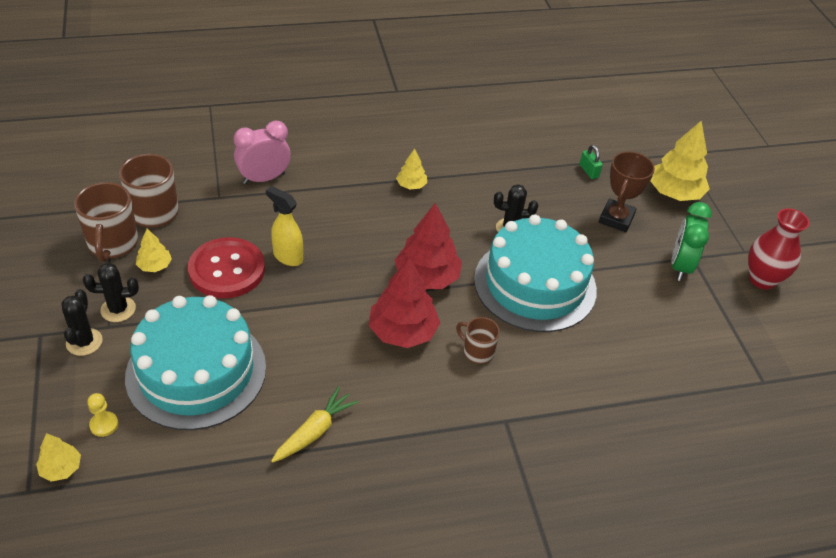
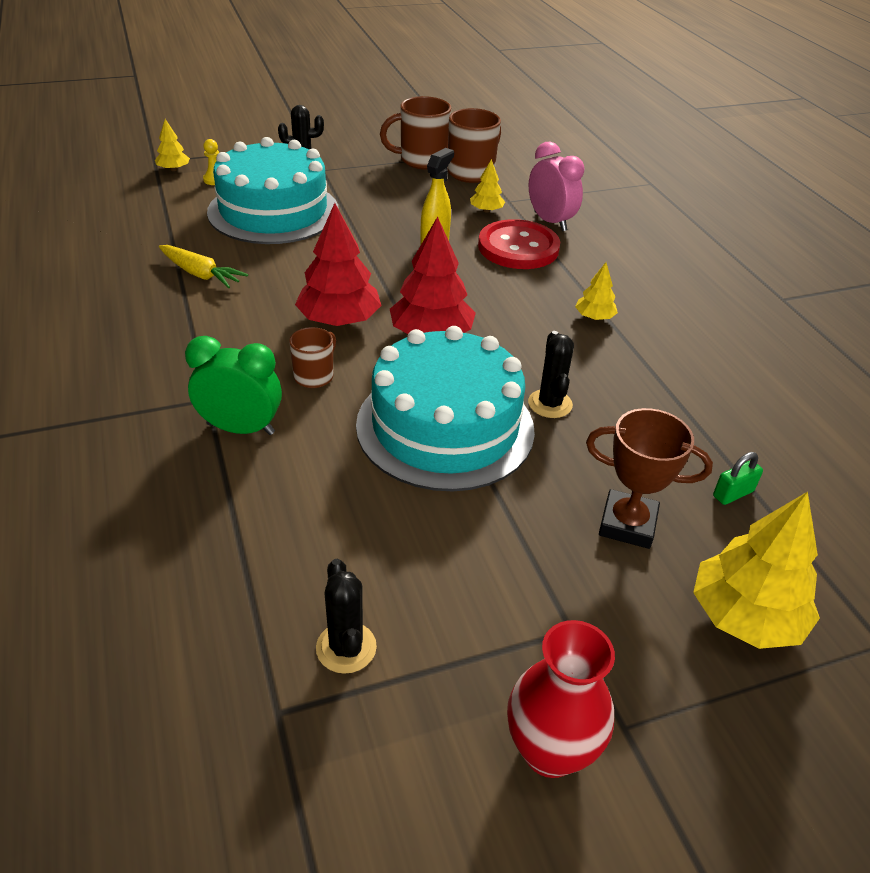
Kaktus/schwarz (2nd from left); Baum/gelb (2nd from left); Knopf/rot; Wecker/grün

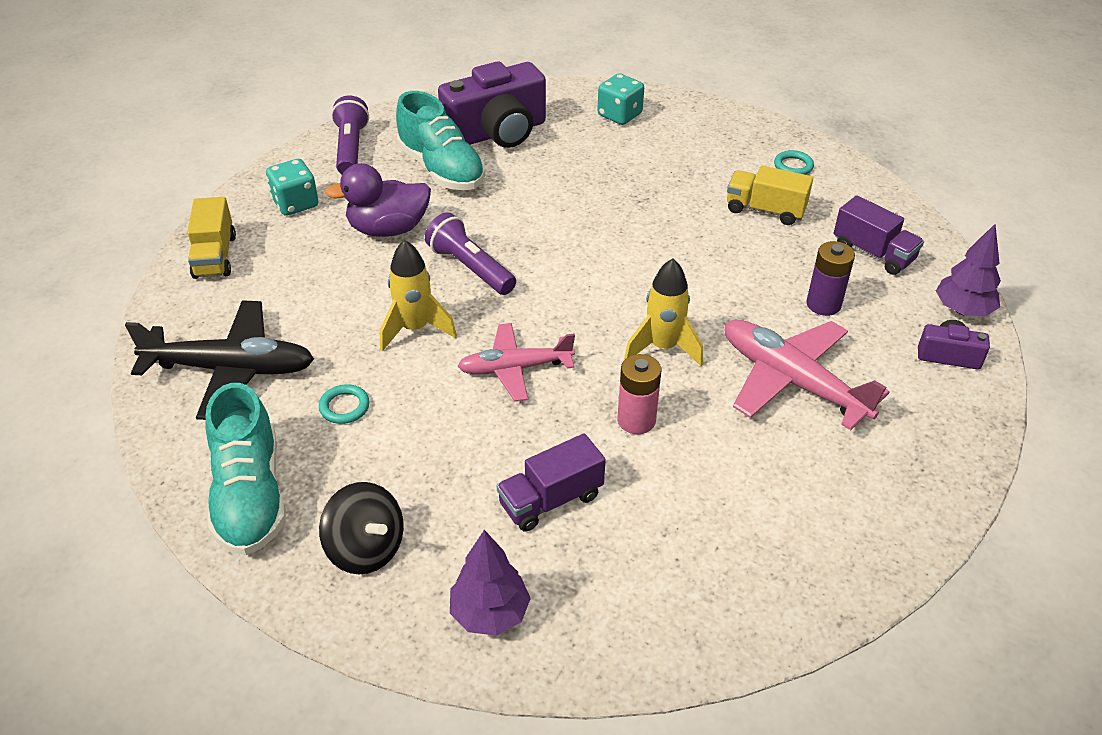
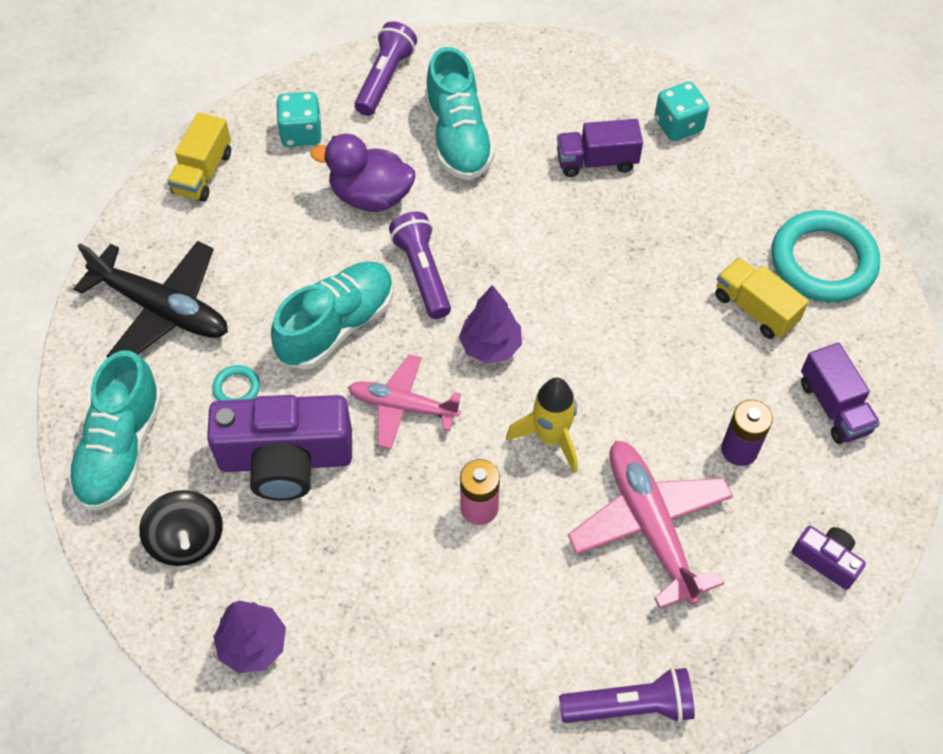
Schuh/türkis (2nd from left); Kamera/lila (1st from left); Lastwagen/lila (1st from left); Ring/türkis (2nd from left); Baum/lila (2nd from left); Taschenlampe/lila (3rd from left)

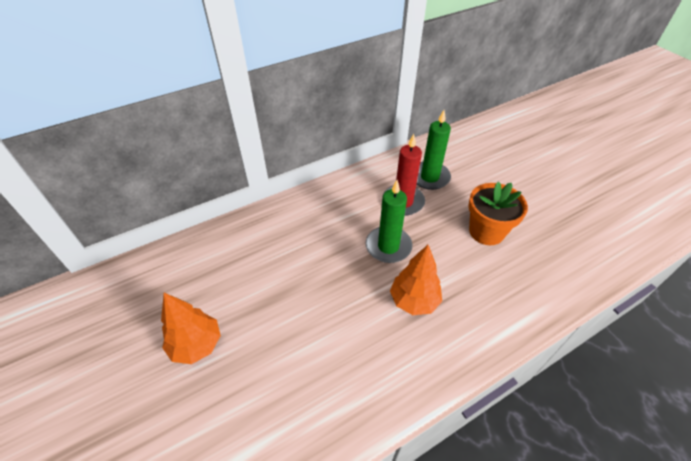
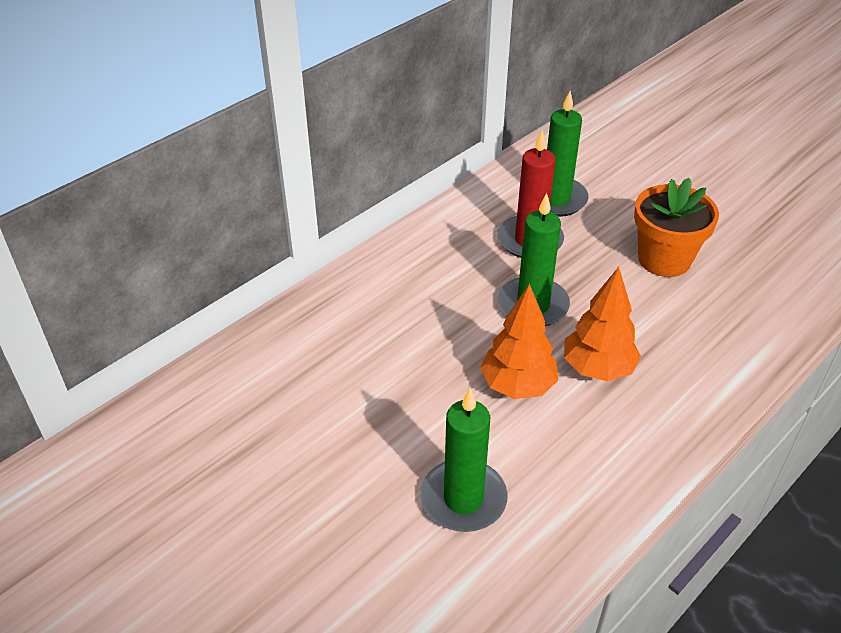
Baum/orange (1st from left); Kerze/grün (1st from left)

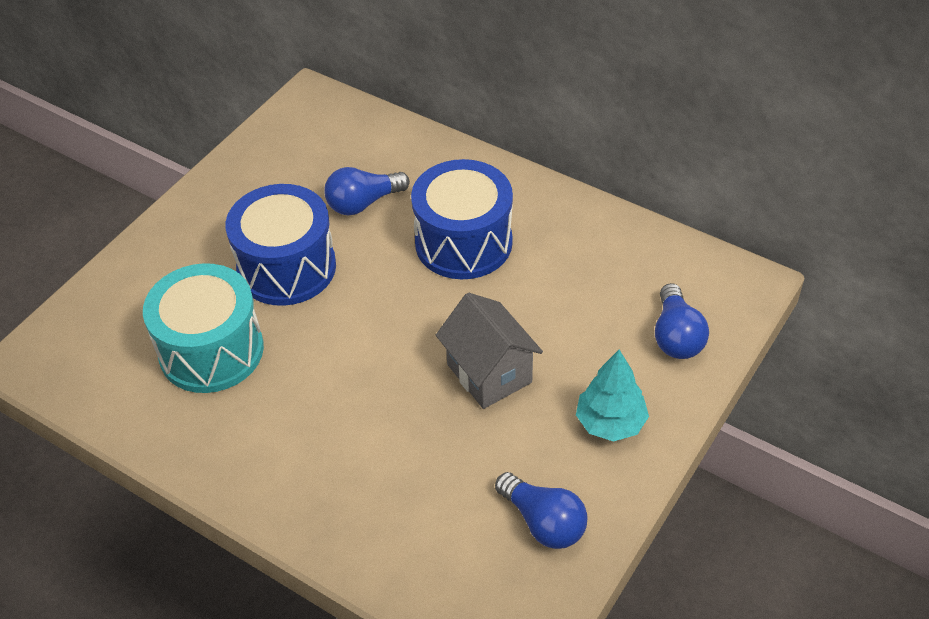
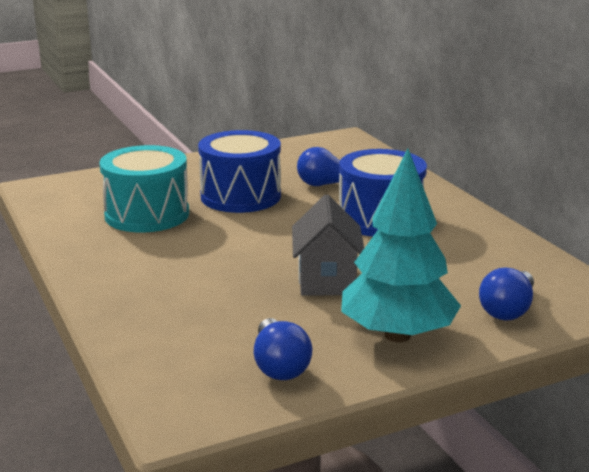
Baum/türkis

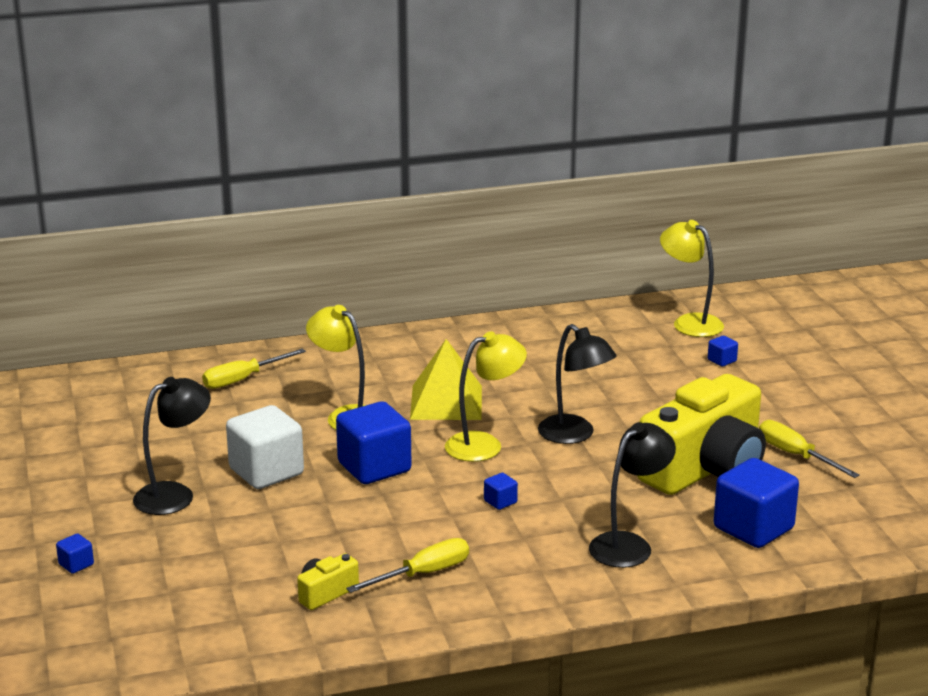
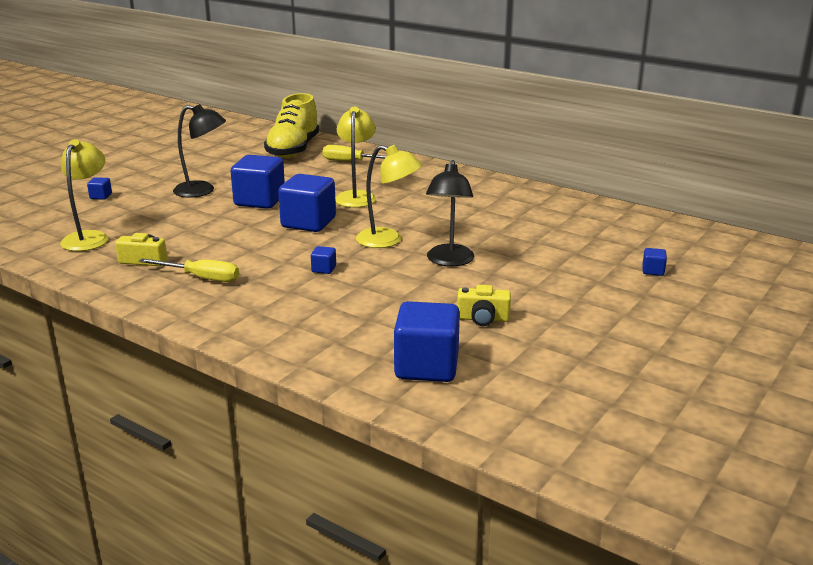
Kubus/blau (2nd from left); Pyramide/gelb; Lampe/schwarz (3rd from left in the first image); Kamera/gelb (2nd from left); Lampe/gelb (1st from left); Schraubenzieher/gelb (3rd from left in the first image); Schuh/gelb

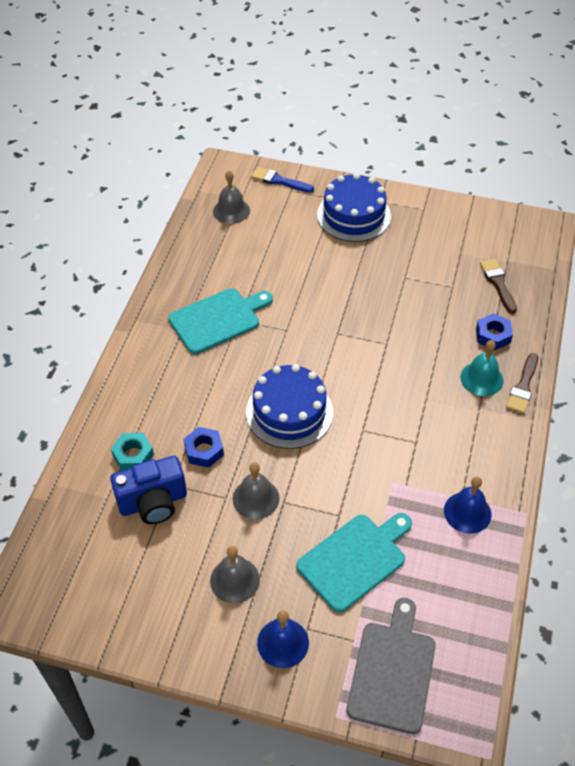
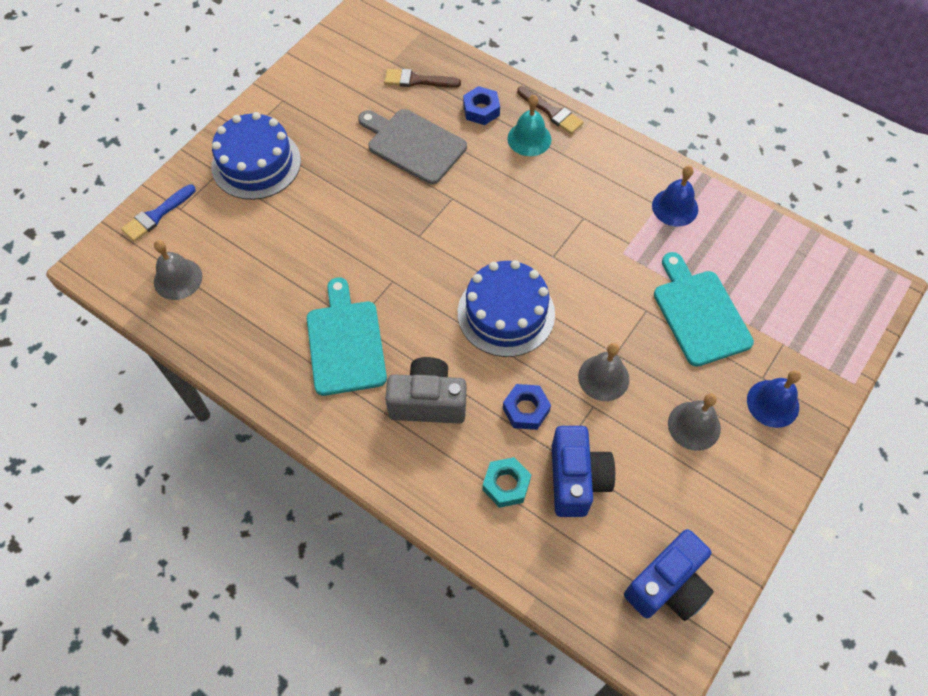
Schneidebrett/grau; Kamera/grau; Kamera/blau (2nd from left)

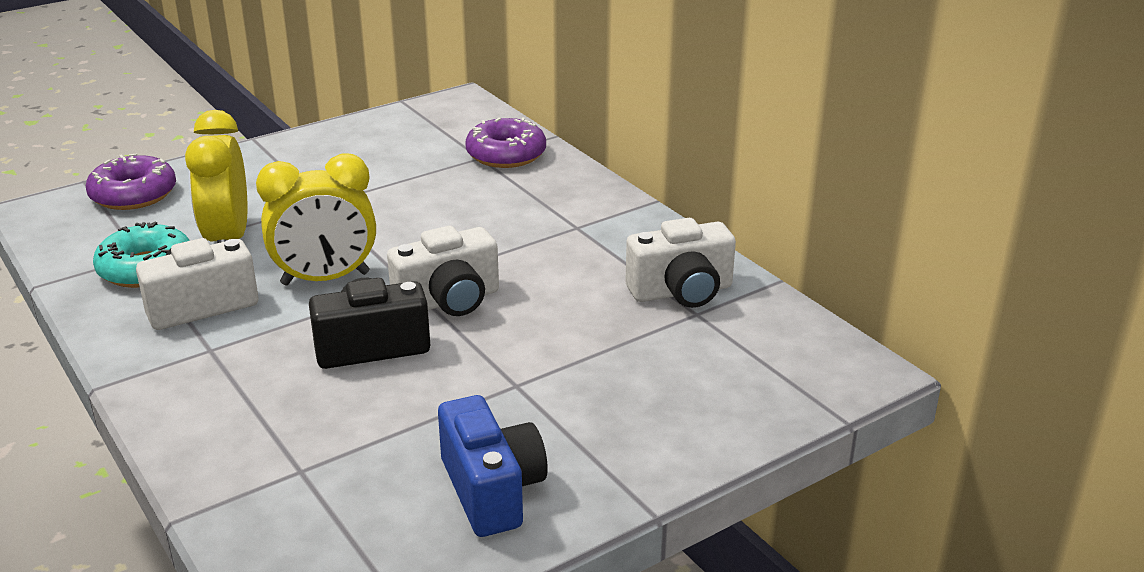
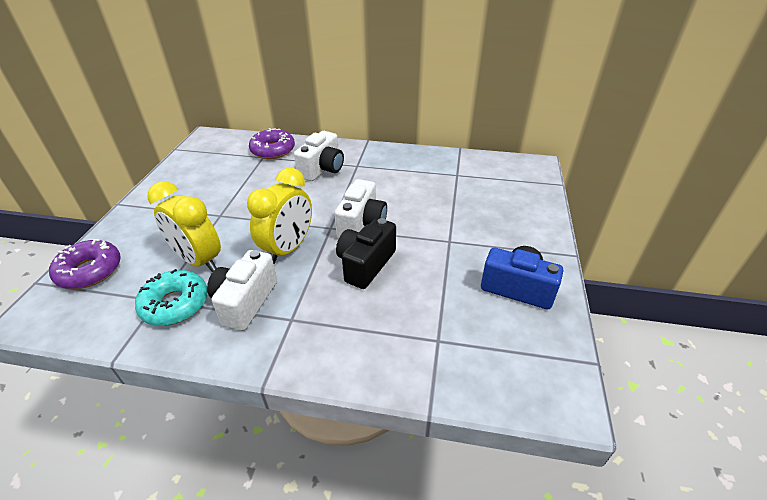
Kamera/weiß (2nd from left)

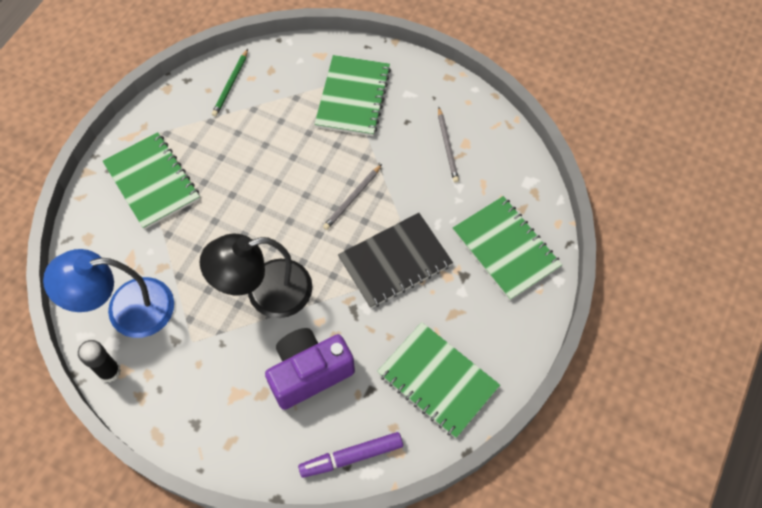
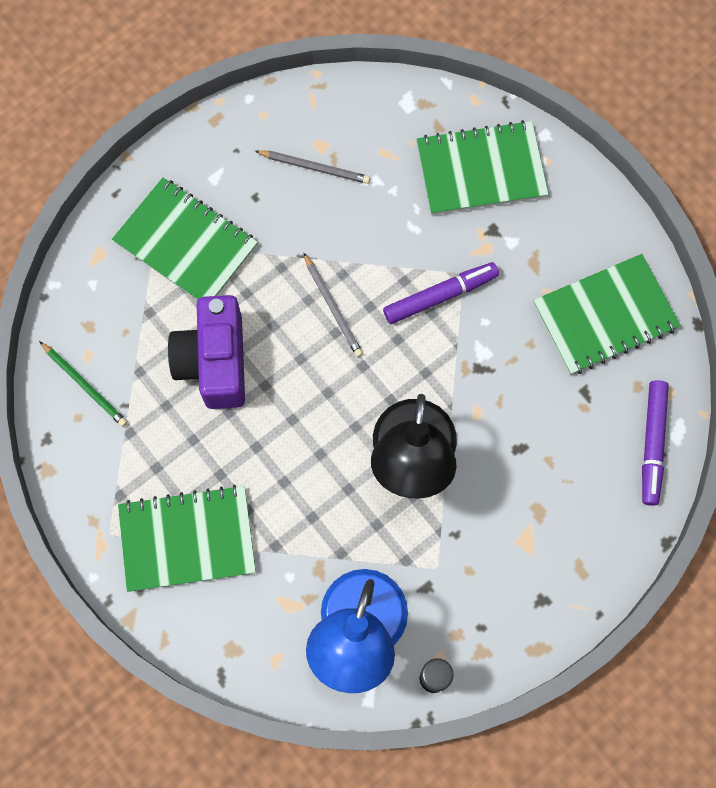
Kamera/lila; Filzstift/lila (1st from left)

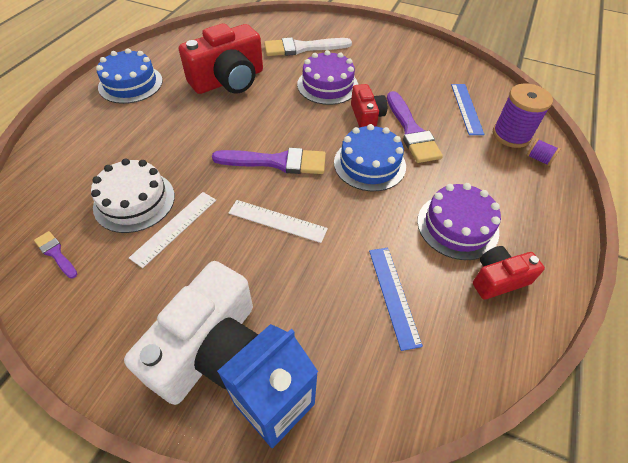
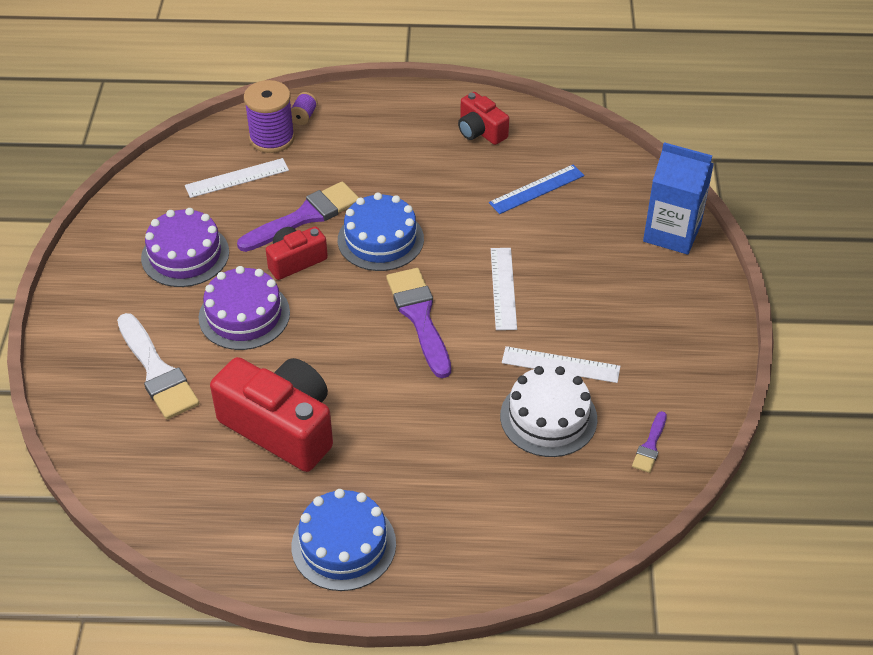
Kamera/weiß; Kuchen/lila (1st from left); Lineal/weiß (1st from left)

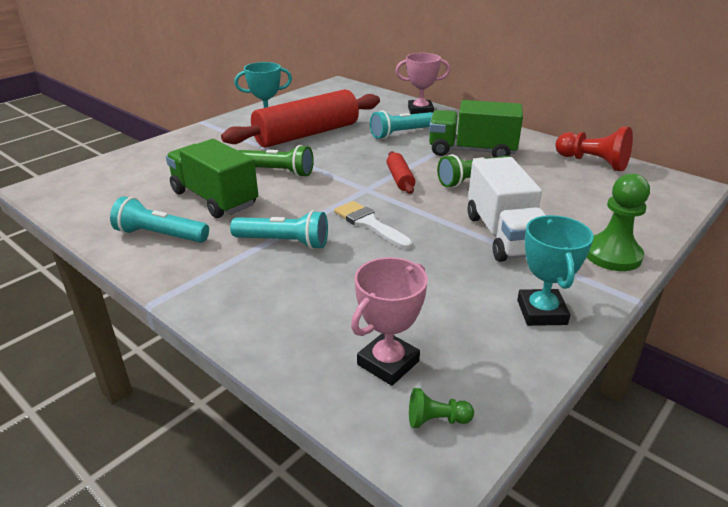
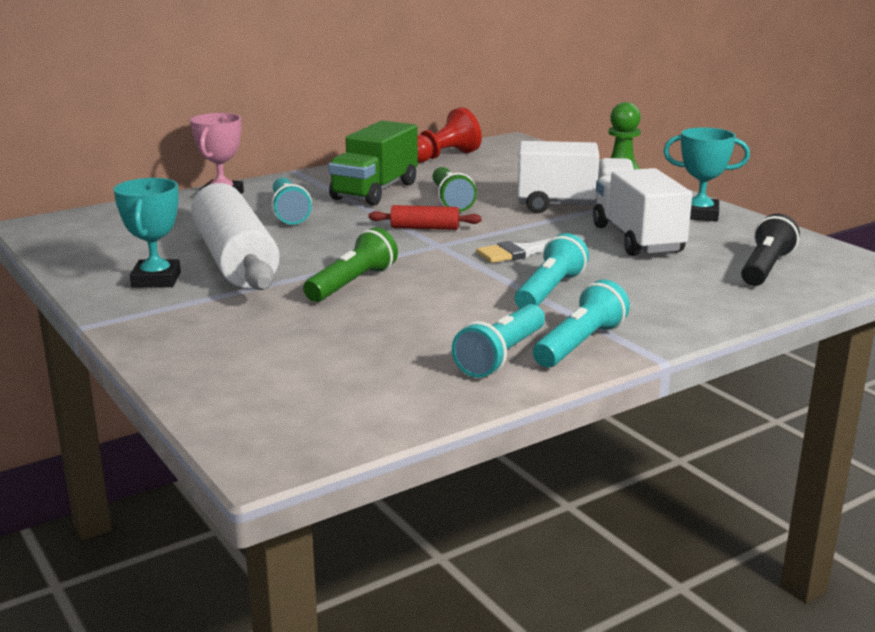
Lastwagen/grün (1st from left in the first image); Nudelholz/weiß; Taschenlampe/schwarz; Bauer/grün (1st from left in the first image); Taschenlampe/türkis (4th from left); Lastwagen/weiß (2nd from left)

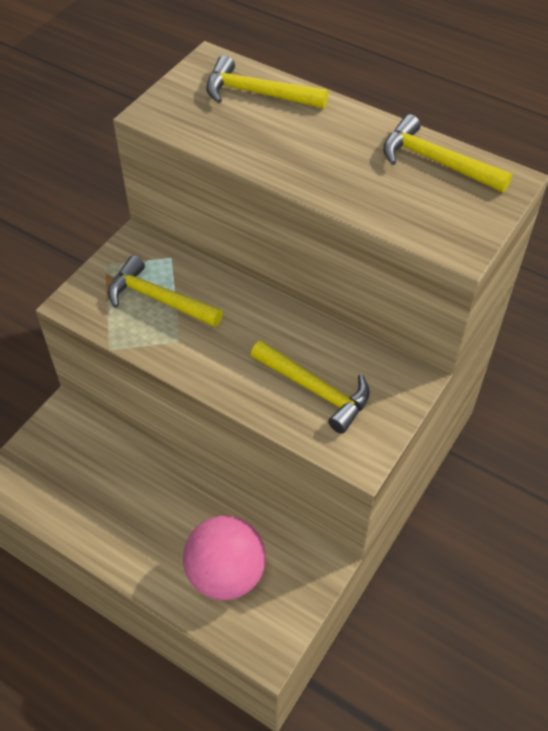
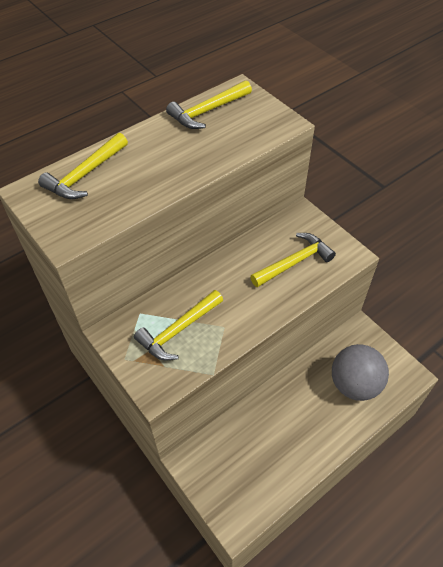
Ball/grau

